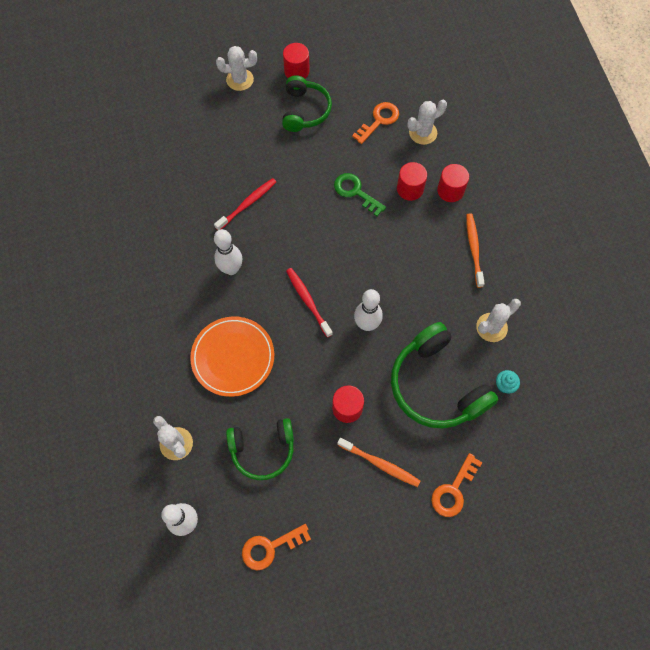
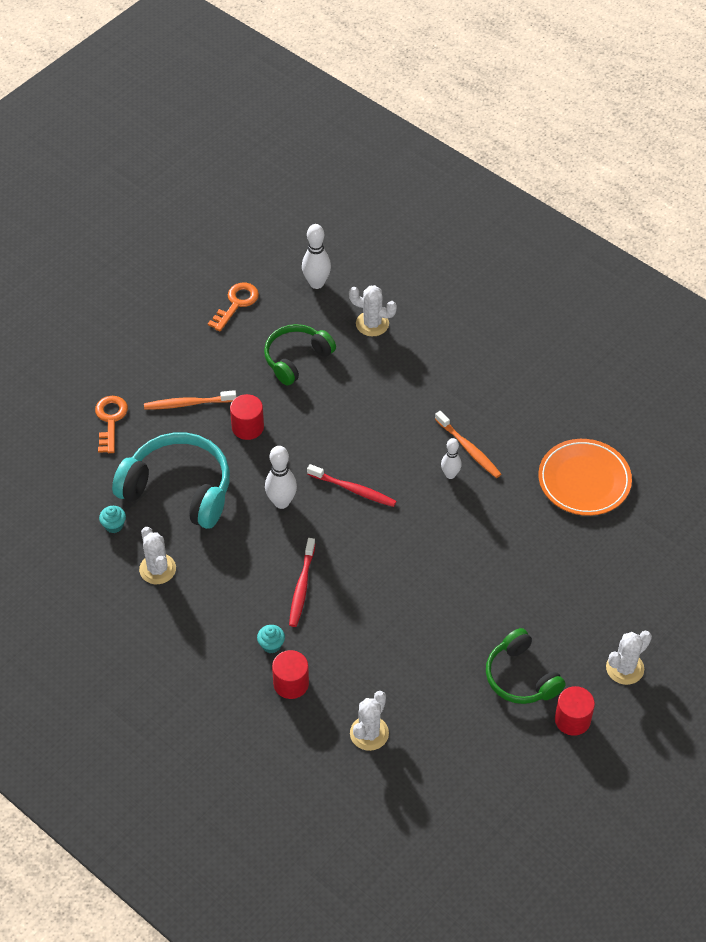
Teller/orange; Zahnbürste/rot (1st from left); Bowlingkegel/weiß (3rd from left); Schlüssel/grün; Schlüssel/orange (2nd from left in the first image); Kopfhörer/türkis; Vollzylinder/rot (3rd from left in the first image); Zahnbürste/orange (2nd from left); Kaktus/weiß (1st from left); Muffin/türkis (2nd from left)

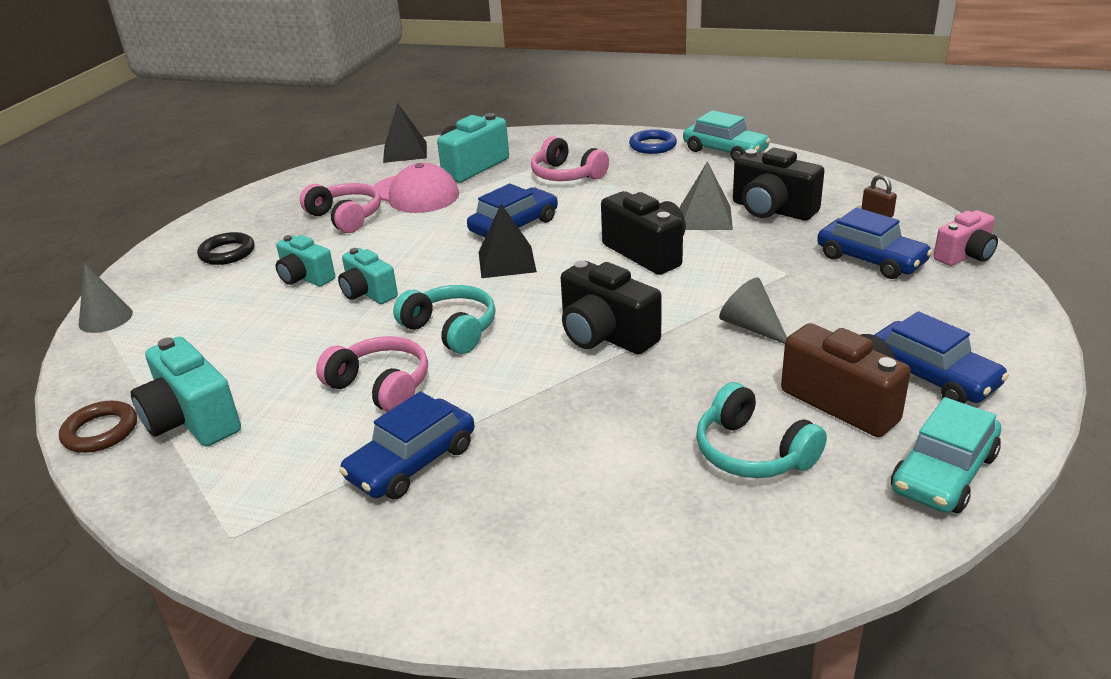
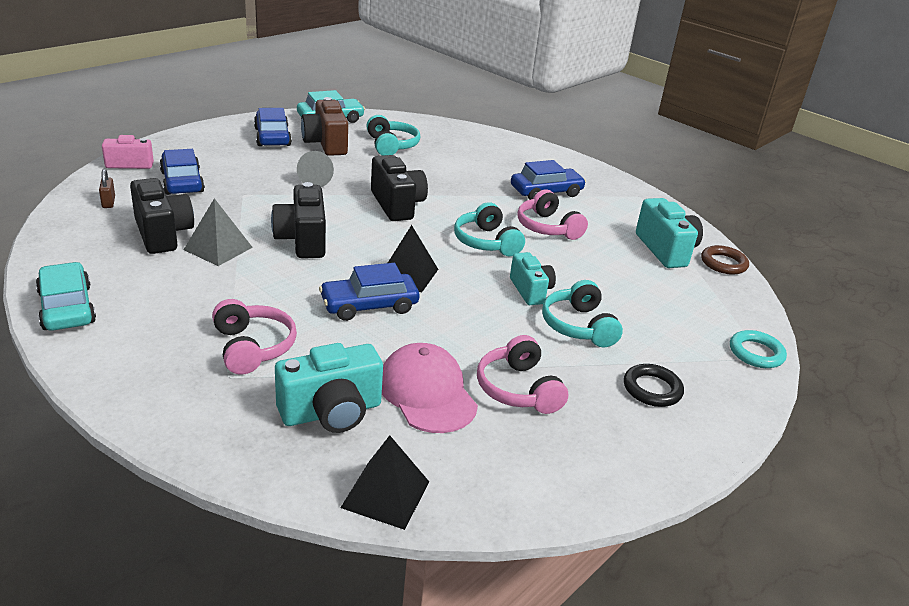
Ring/türkis; Kopfhörer/türkis (3rd from left); Ring/blau

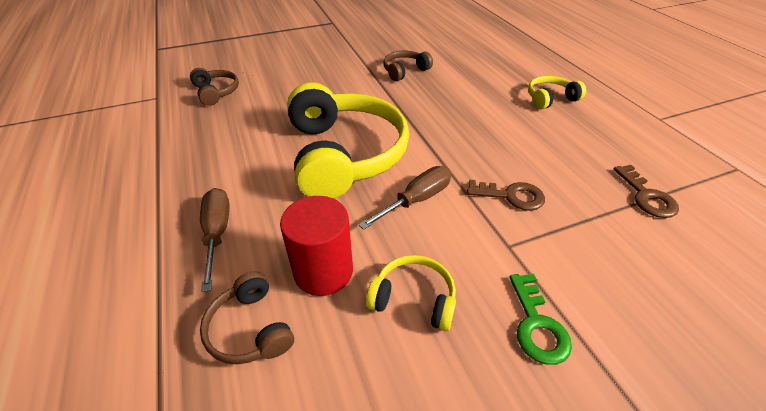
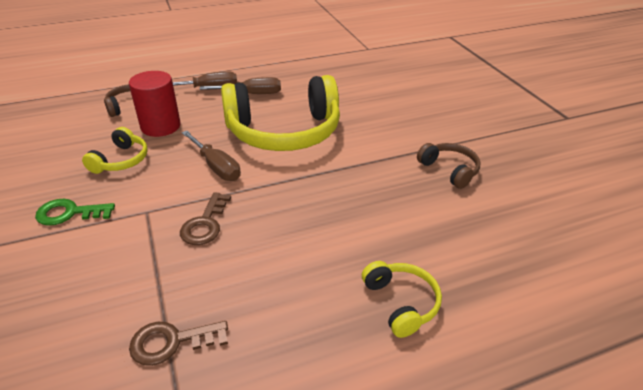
Kopfhörer/braun (1st from left in the first image); Schraubenzieher/braun (3rd from left)

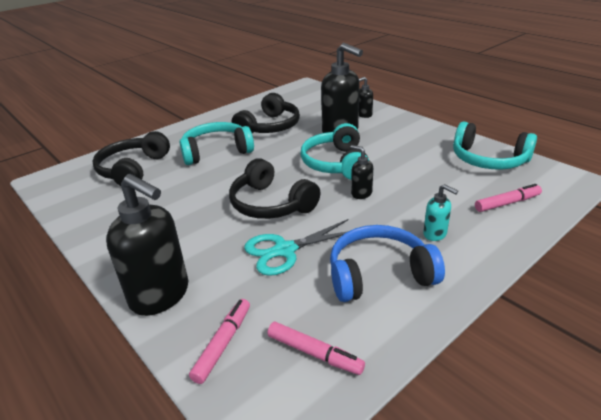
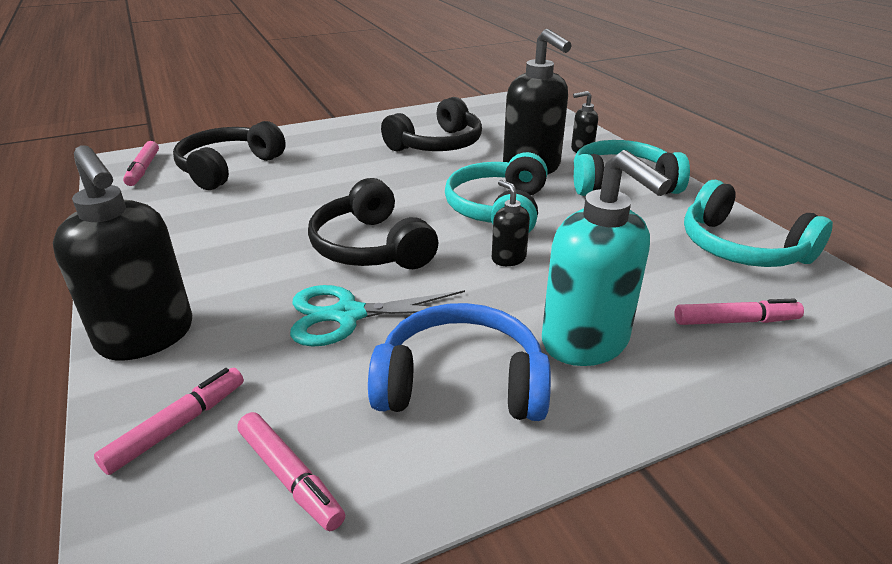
Kopfhörer/türkis (2nd from left); Seifenspender/türkis; Filzstift/rosa (1st from left)

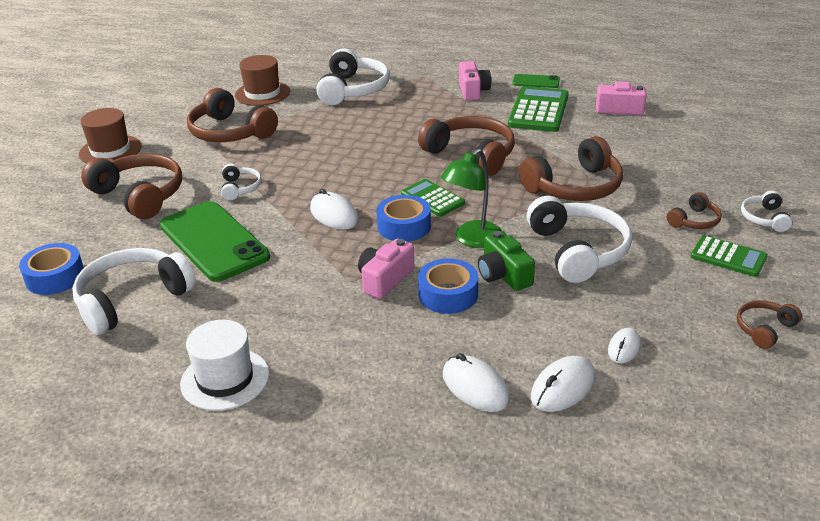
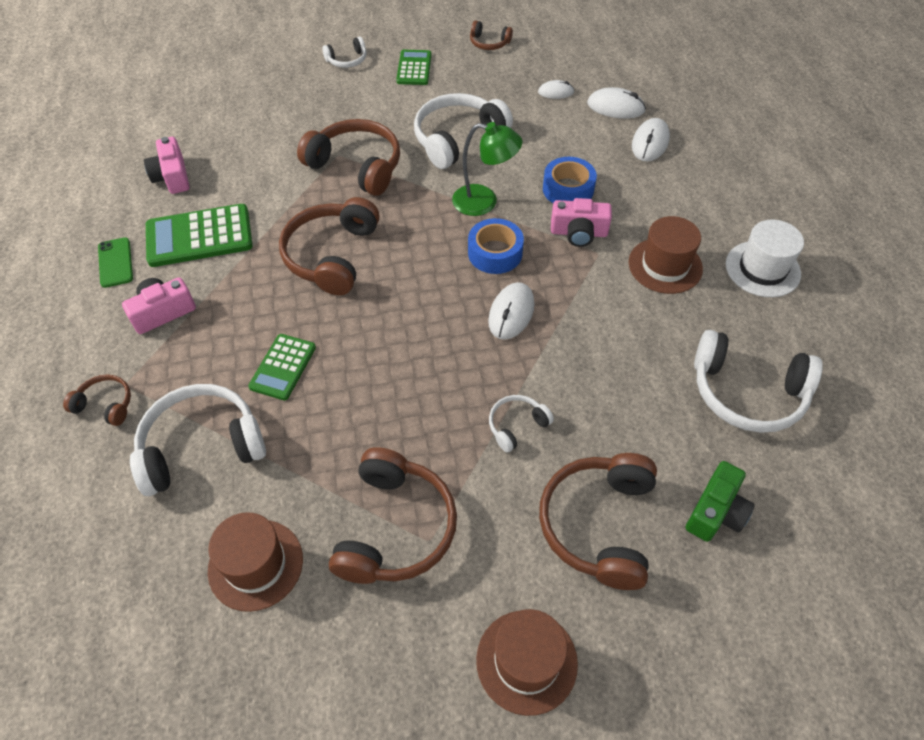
Klebeband/blau (1st from left in the first image); Handy/grün (1st from left in the first image); Taschenrechner/grün (2nd from left); Kamera/grün; Kopfhörer/braun (1st from left); Hut/braun (3rd from left)

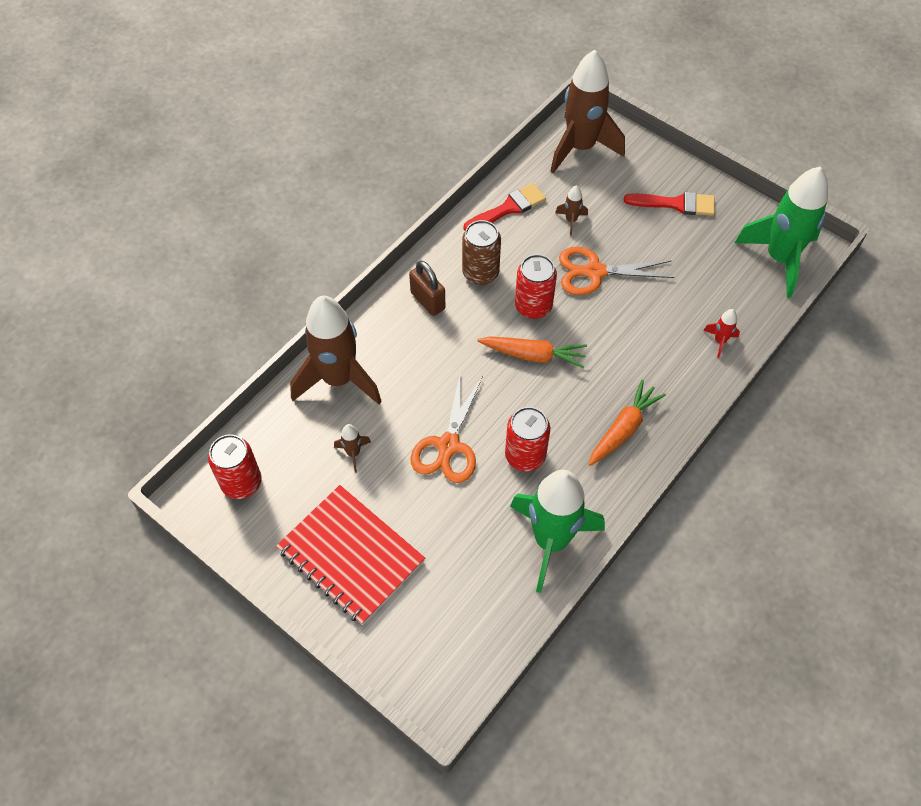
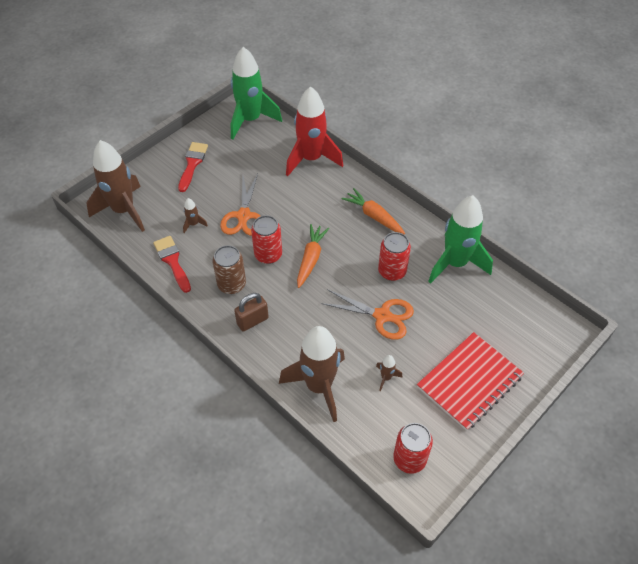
Rakete/rot

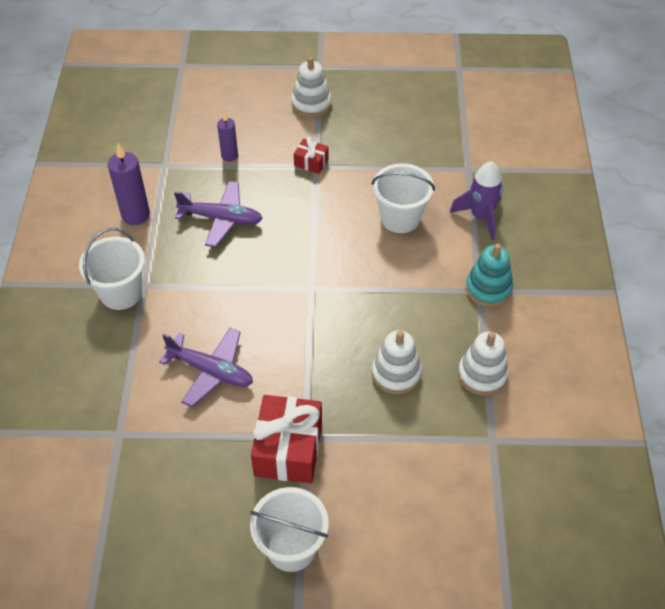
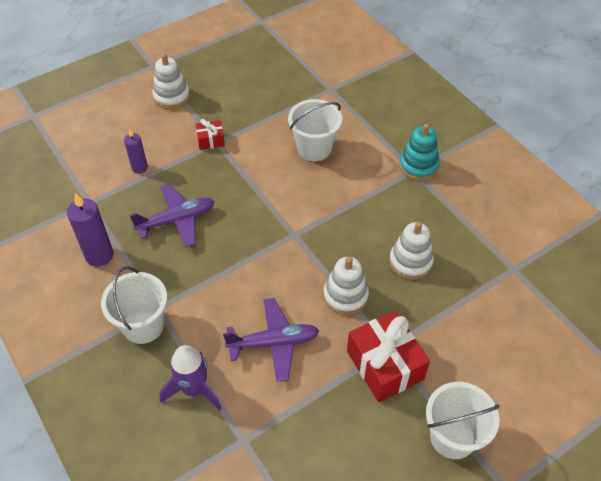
Rakete/lila; Stapelspielzeug/weiß (2nd from left)

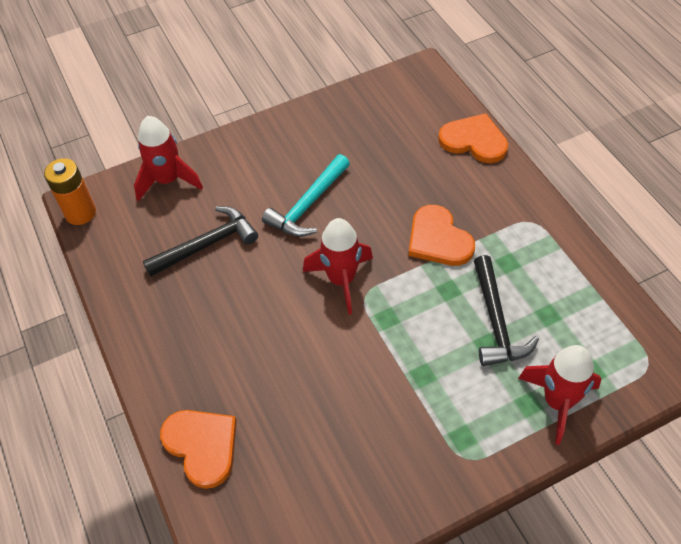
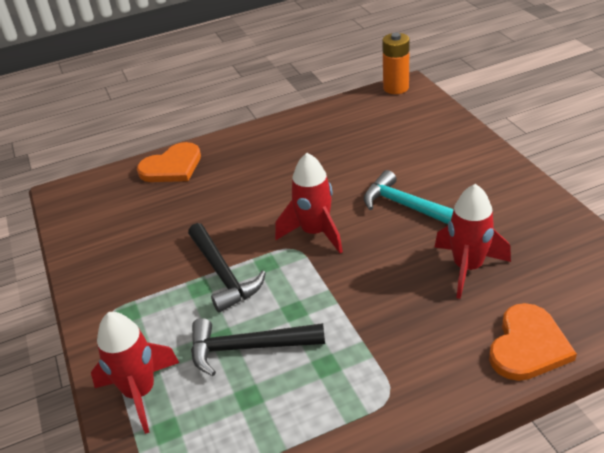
Rakete/rot (3rd from left); Hammer/schwarz (1st from left); Herz/orange (2nd from left in the first image)

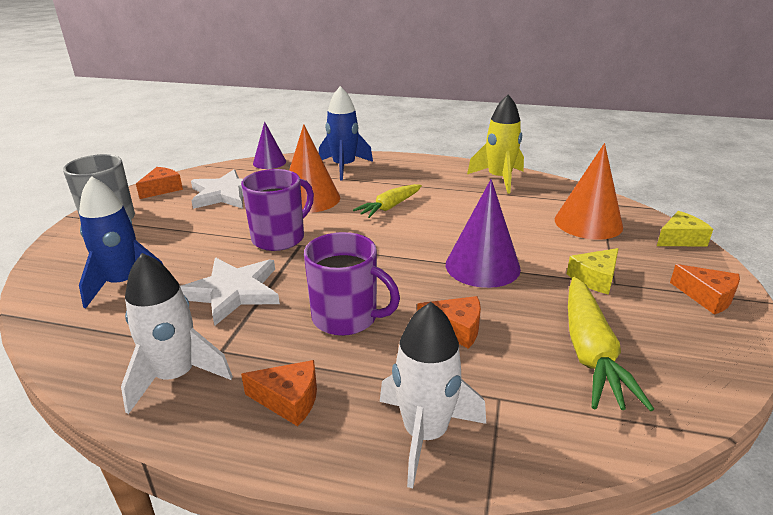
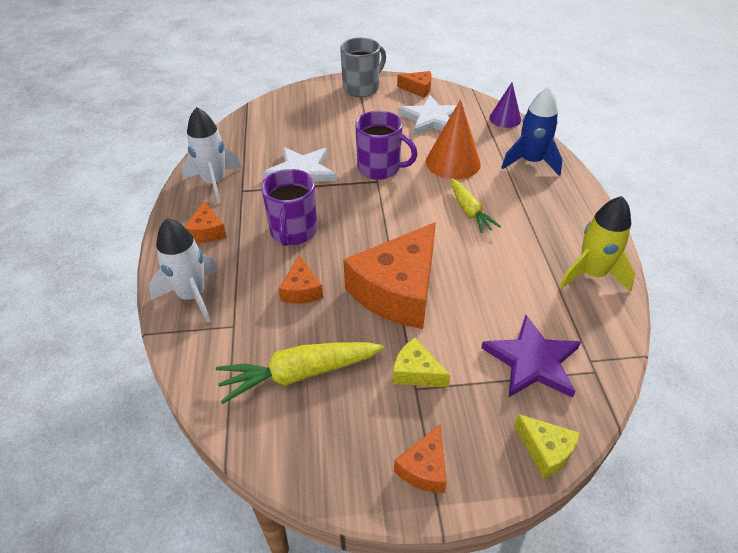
Rakete/blau (1st from left in the first image); Karotte/gelb (2nd from left); Käse/orange (3rd from left); Stern/lila

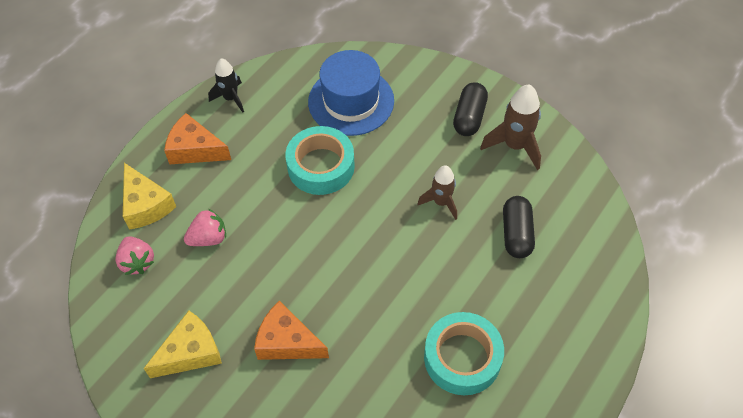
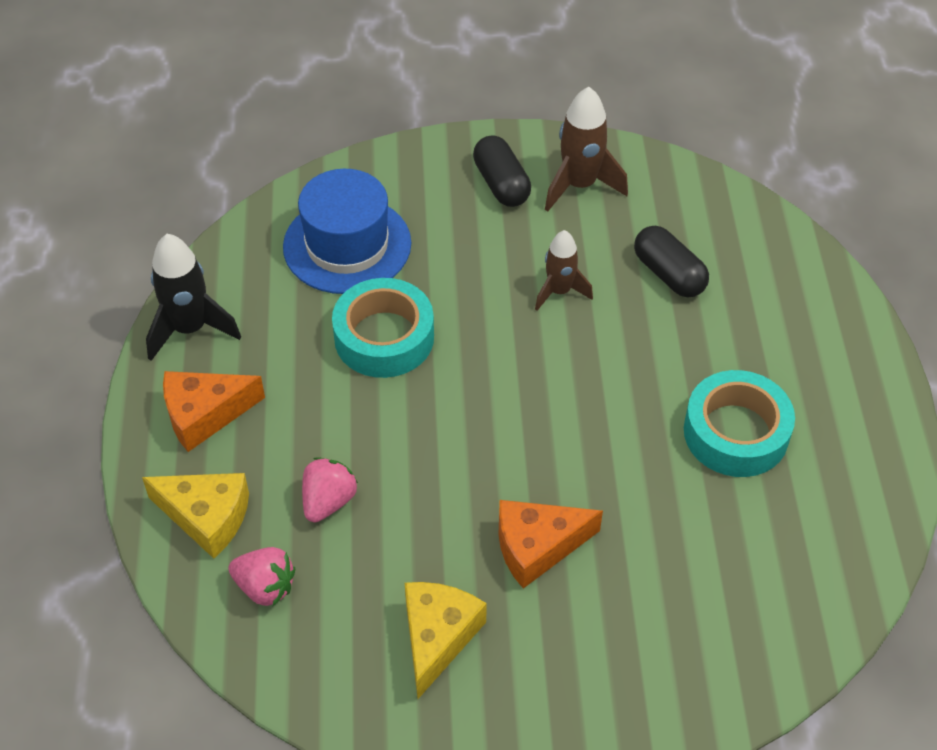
Rakete/schwarz

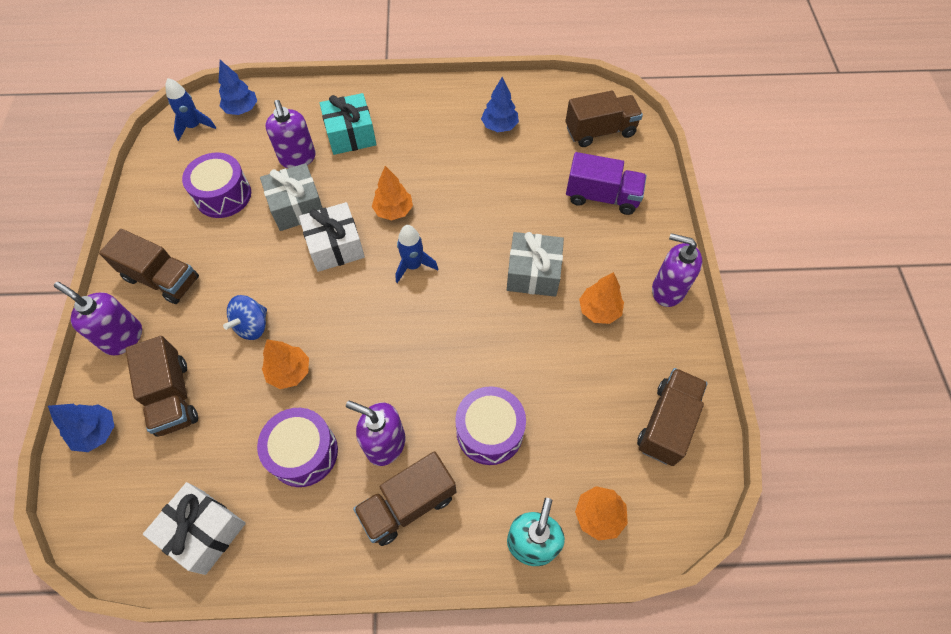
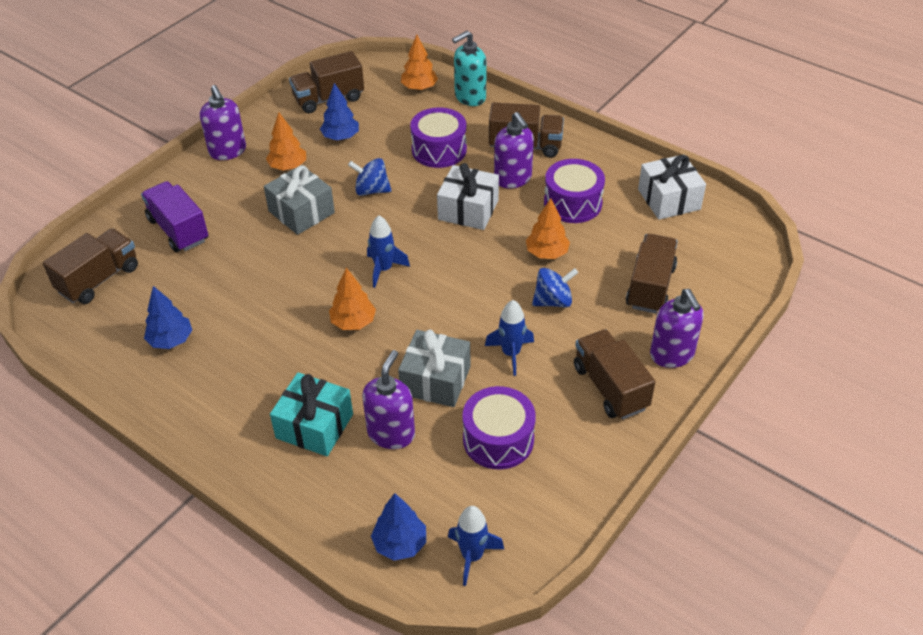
Baum/blau (2nd from left); Geschenk/weiß (1st from left); Lastwagen/braun (1st from left); Kreisel/blau (1st from left); Rakete/blau (3rd from left)

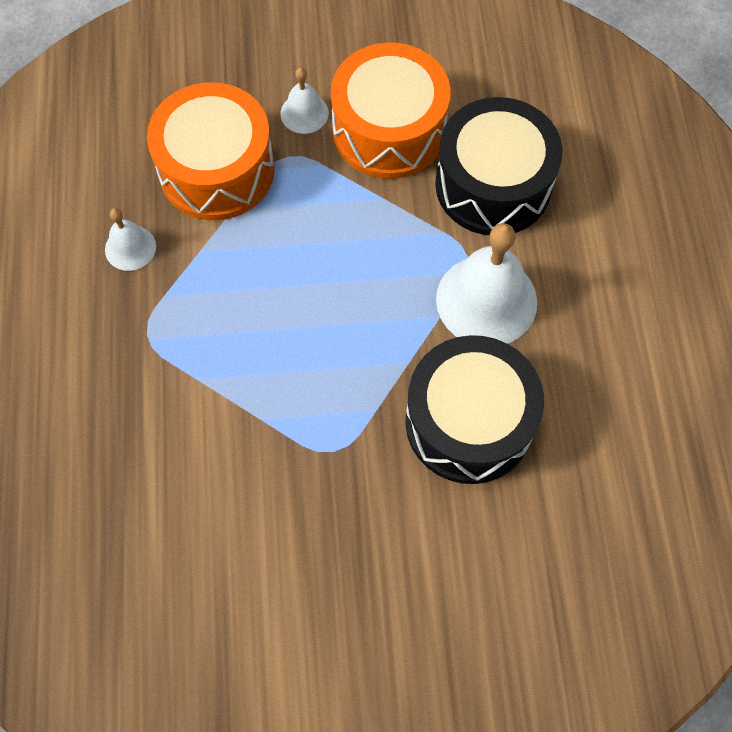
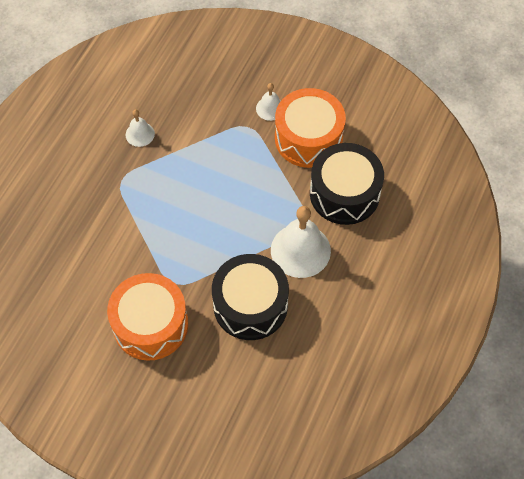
Trommel/orange (1st from left)

